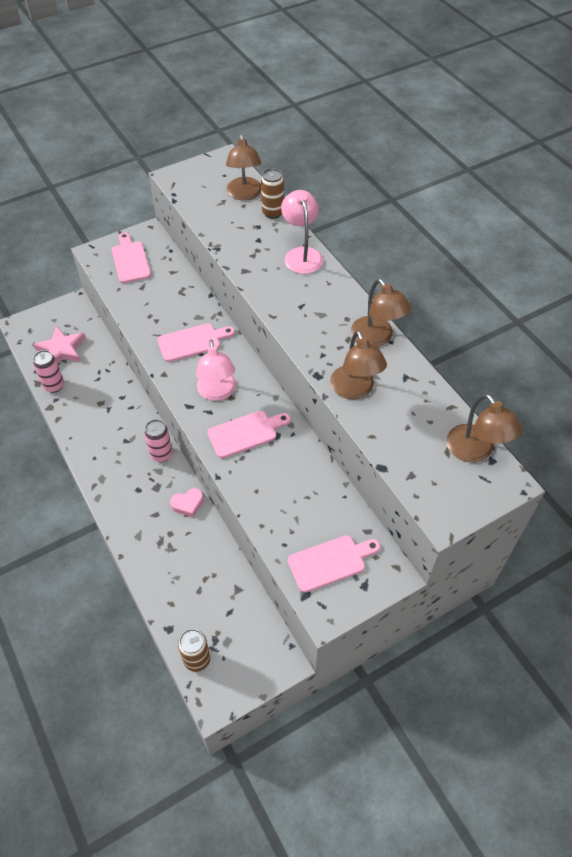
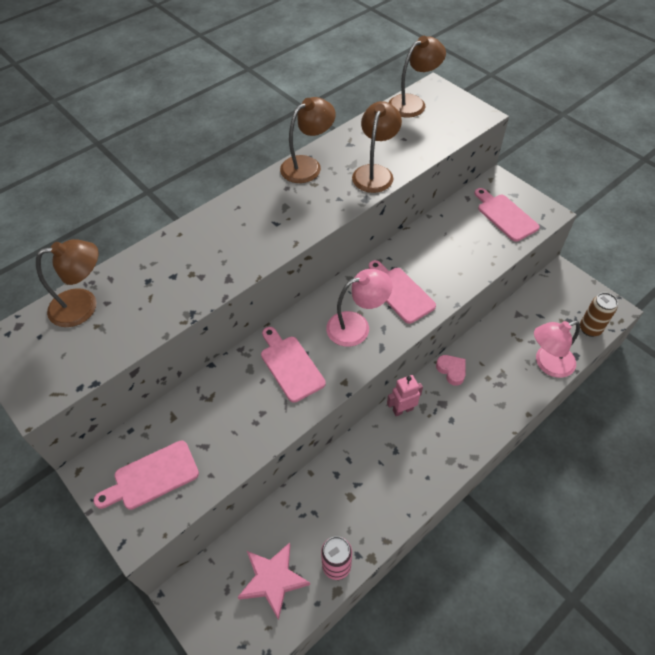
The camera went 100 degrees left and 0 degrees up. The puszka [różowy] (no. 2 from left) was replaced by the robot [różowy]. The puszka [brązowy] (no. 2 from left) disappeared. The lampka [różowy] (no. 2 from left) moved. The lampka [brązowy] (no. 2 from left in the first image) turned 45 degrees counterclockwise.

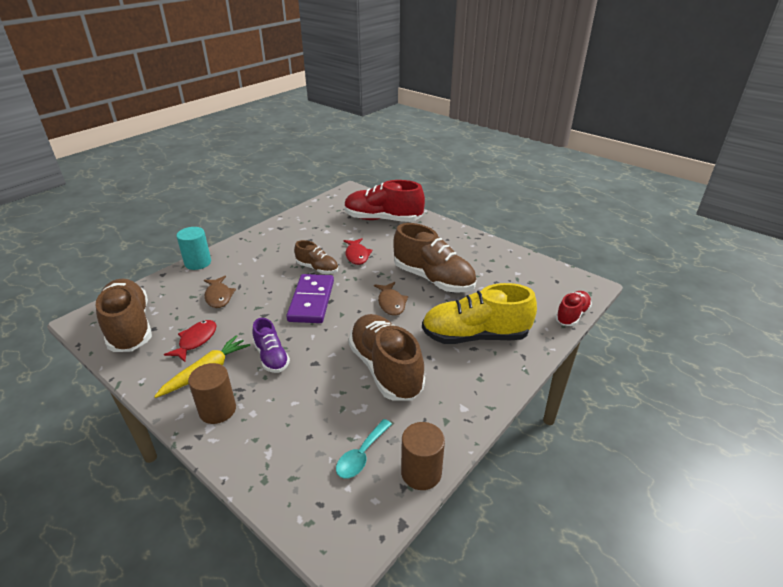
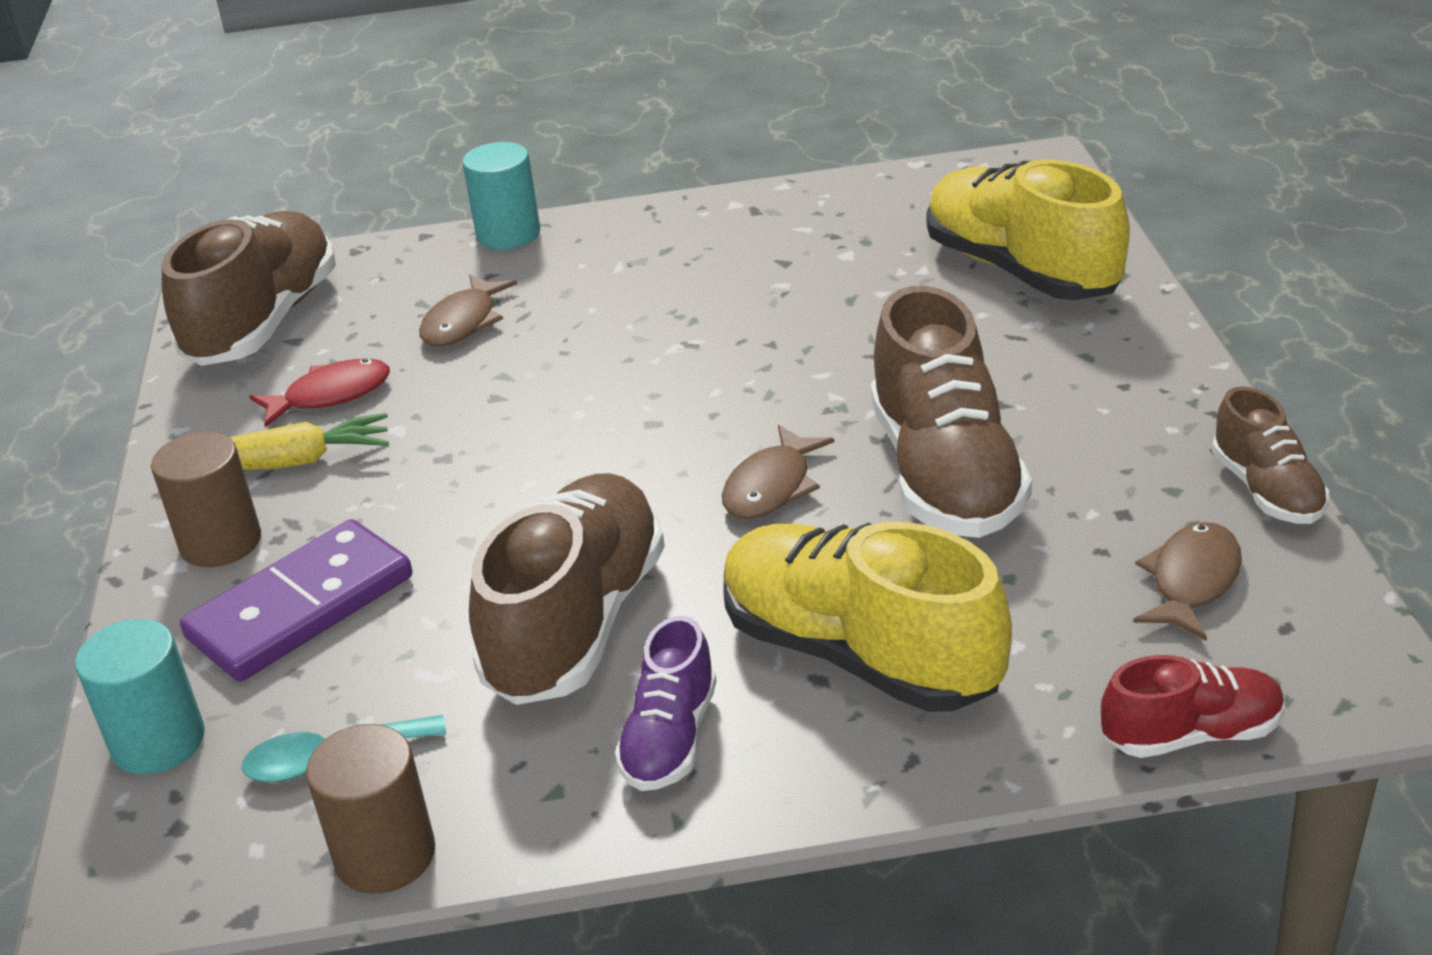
The camera went 45 degrees right and 0 degrees up. The but [fioletowy] moved. The kostka domina [fioletowy] moved. The but [brązowy] (no. 2 from left in the first image) moved. The ryba [czerwony] (no. 2 from left) disappeared. The but [czerwony] (no. 1 from left) became the but [żółty] (no. 2 from left). The walec [turkusowy] (no. 1 from left) appeared. The ryba [brązowy] (no. 3 from left) appeared.

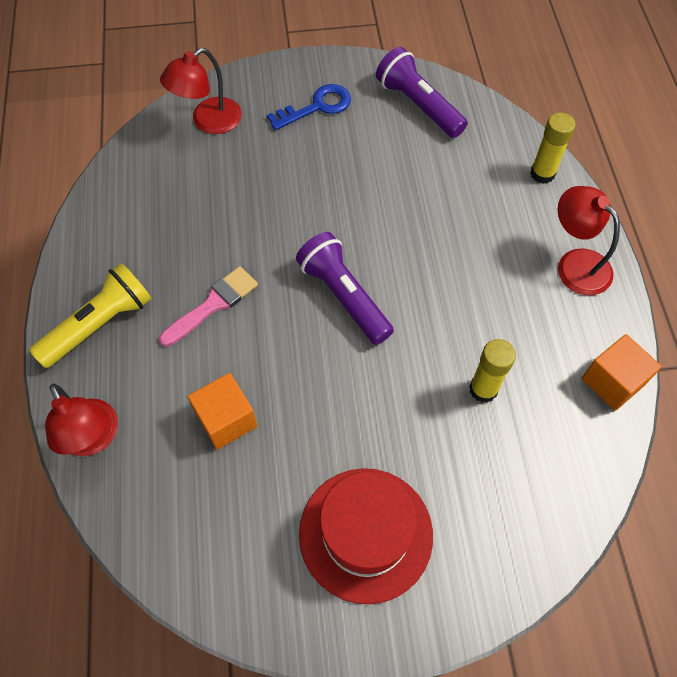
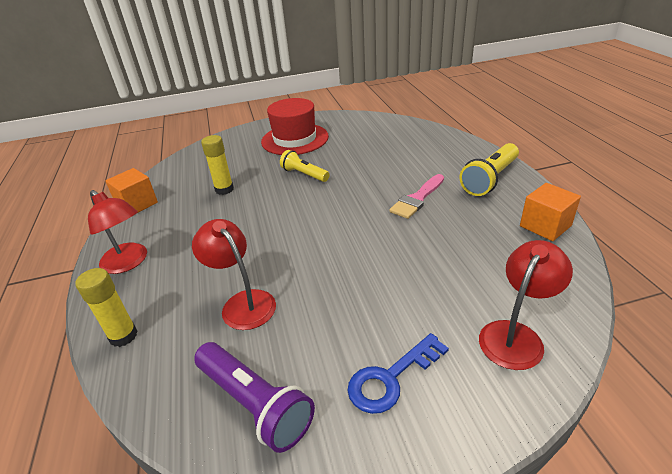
The camera went 175 degrees right and 25 degrees down. The lampka [czerwony] (no. 1 from left in the first image) moved. The sześcian [pomarańczowy] (no. 1 from left in the first image) moved. The latarka [fioletowy] (no. 1 from left) disappeared. The latarka [żółty] (no. 1 from left) appeared.

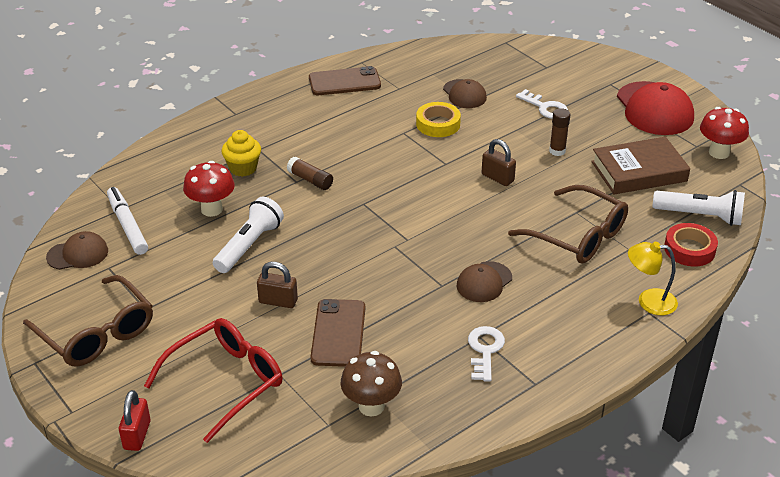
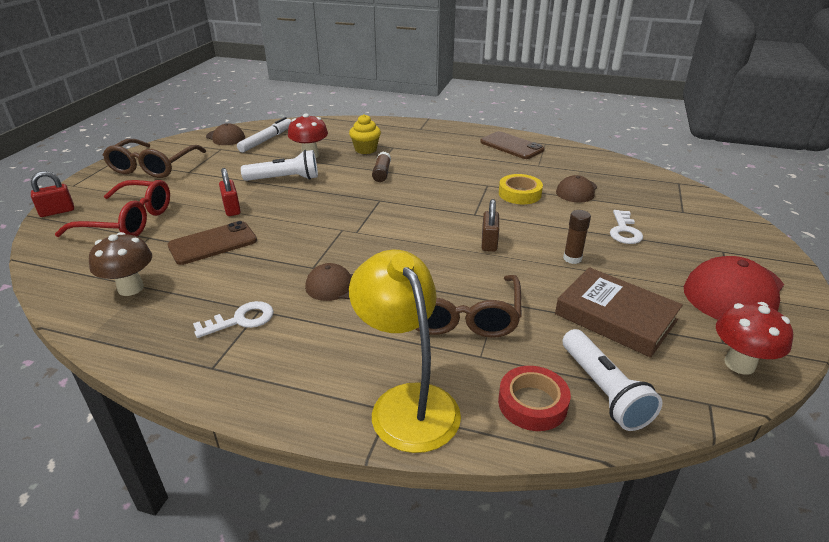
The camera went 55 degrees right and 5 degrees down. The kłódka [brązowy] (no. 1 from left) became the kłódka [czerwony] (no. 2 from left). The lampka [żółty] changed to 1.74 times the size.

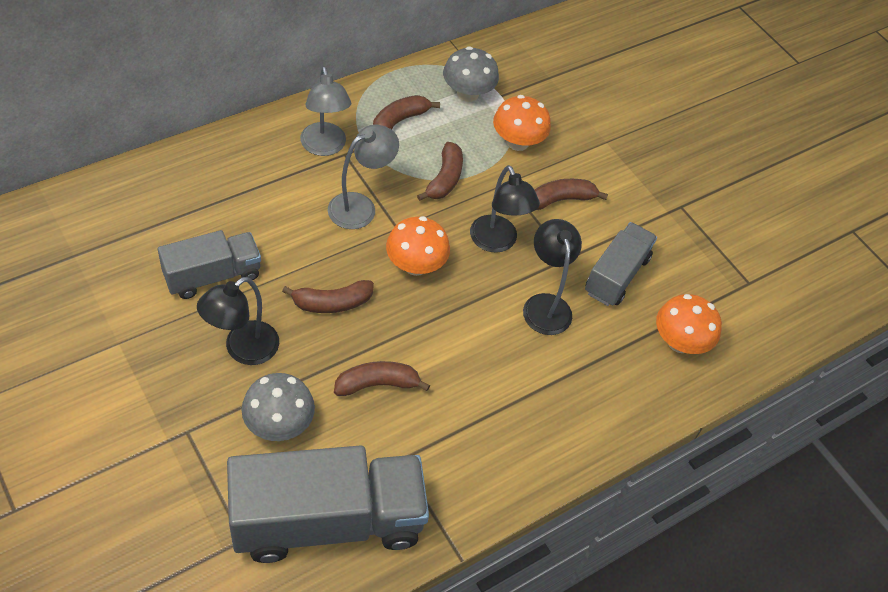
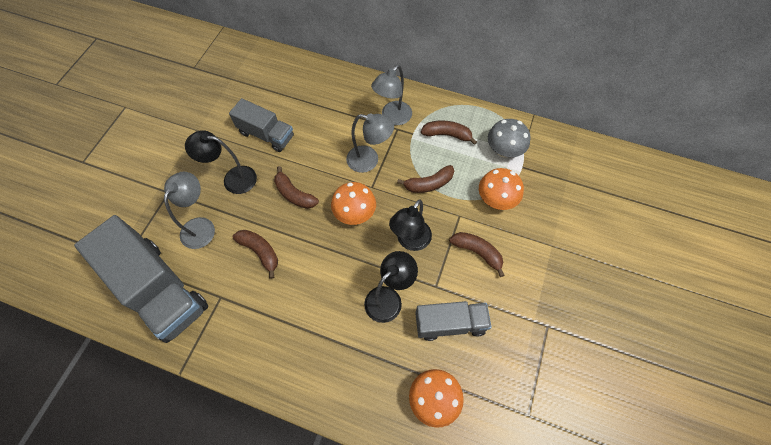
The camera went 60 degrees right and 10 degrees up. The grzyb [szary] (no. 1 from left) was replaced by the lampka [szary] (no. 1 from left).

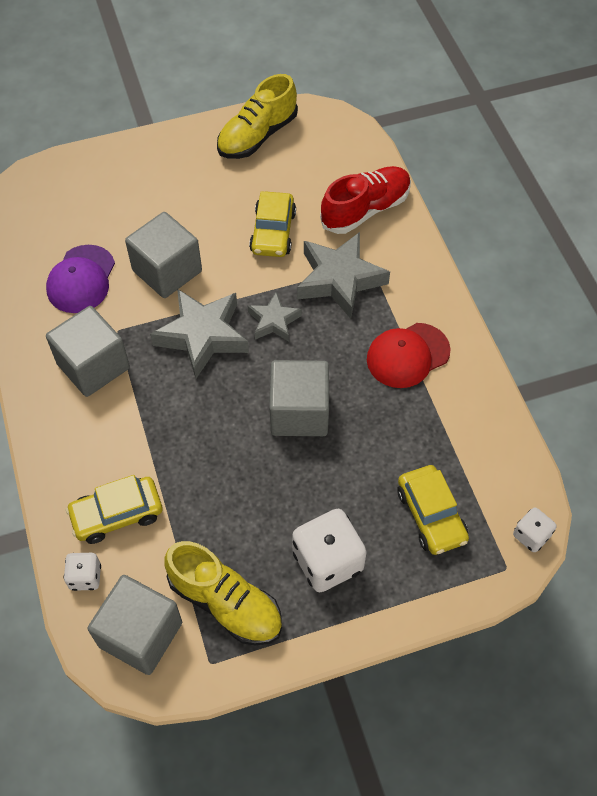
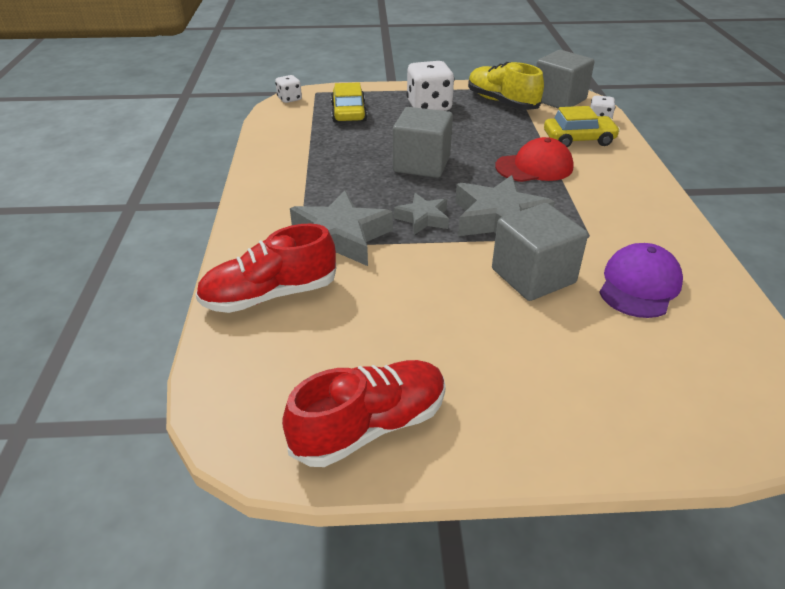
The camera went 165 degrees left and 20 degrees down. The sześcian [szary] (no. 1 from left) disappeared. The but [żółty] (no. 2 from left) became the but [czerwony] (no. 2 from left). The samochód [żółty] (no. 2 from left) disappeared. The czapka [czerwony] moved.

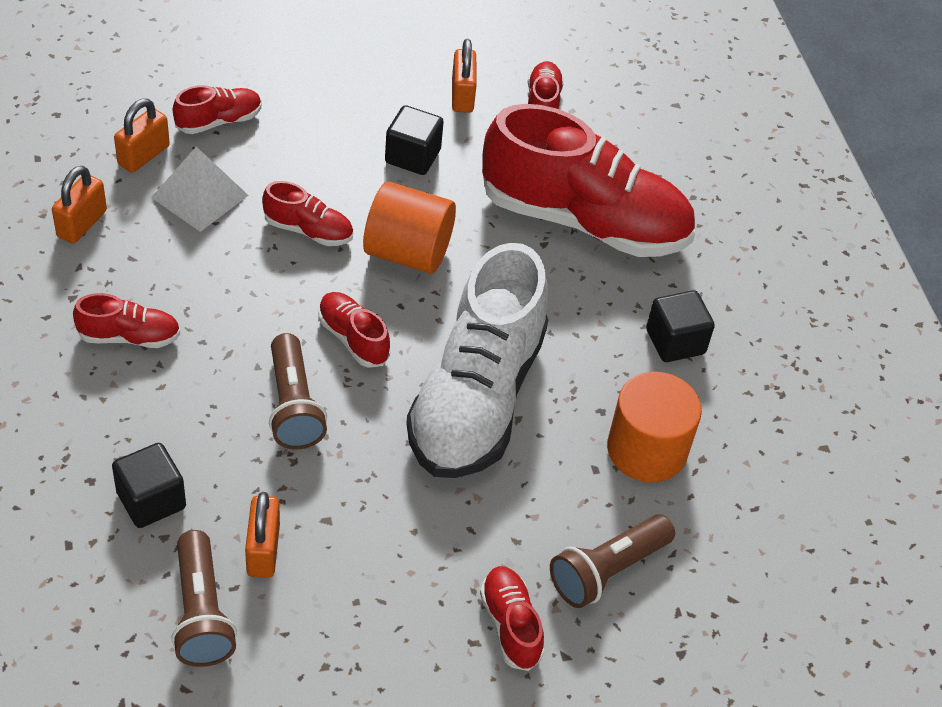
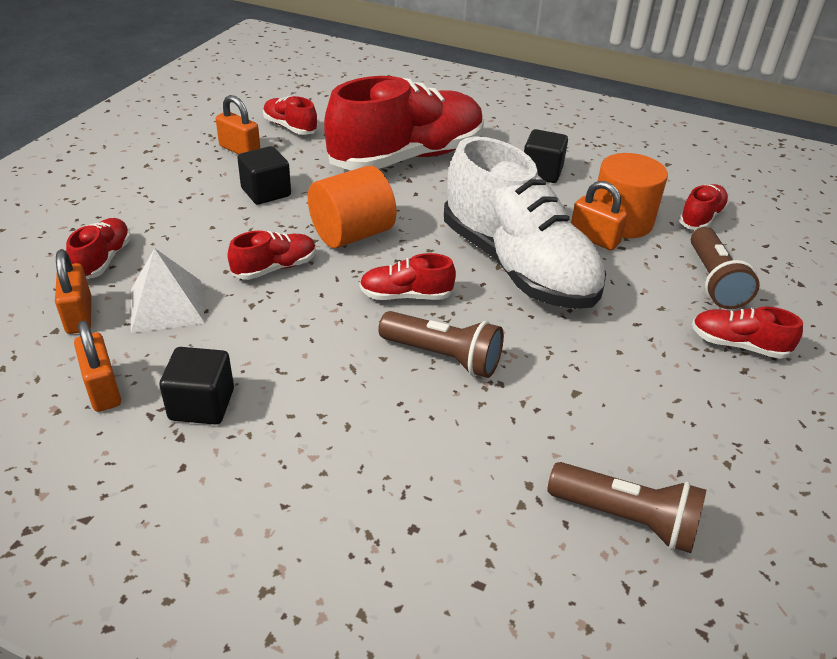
The camera went 50 degrees left and 10 degrees down. The but [czerwony] (no. 1 from left in the first image) moved. The sześcian [czarny] (no. 1 from left) moved. The kłódka [pomarańczowy] (no. 3 from left in the first image) moved.

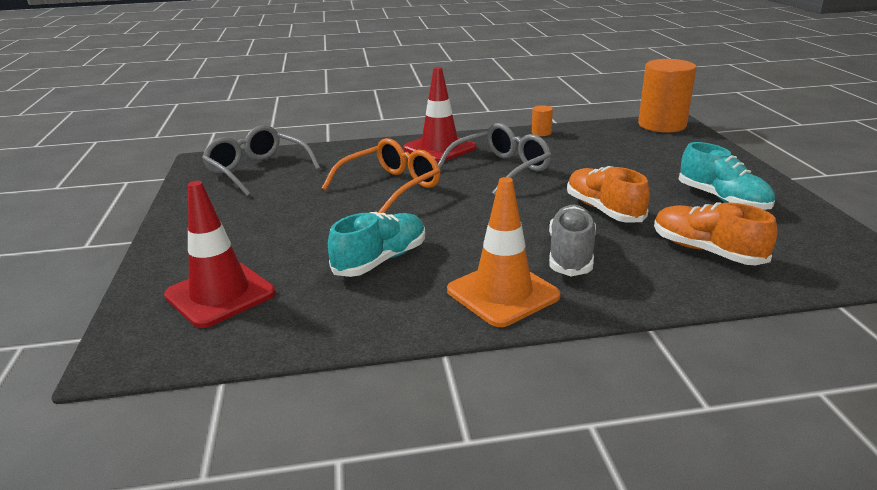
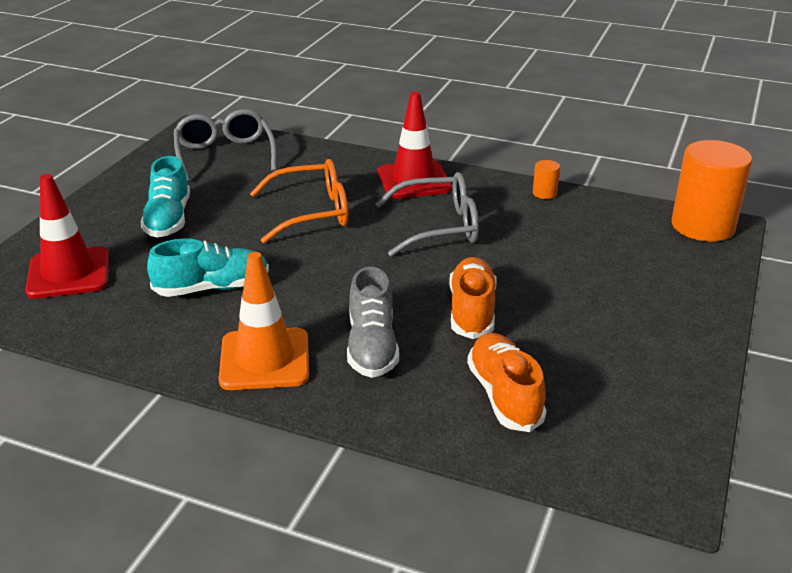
The camera went 30 degrees right and 5 degrees up. The but [szary] turned 135 degrees clockwise. The but [turkusowy] (no. 2 from left in the first image) moved.

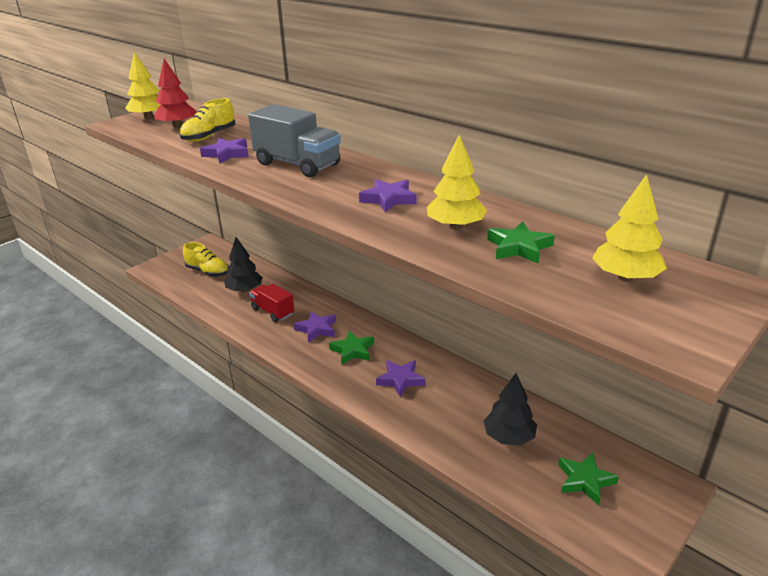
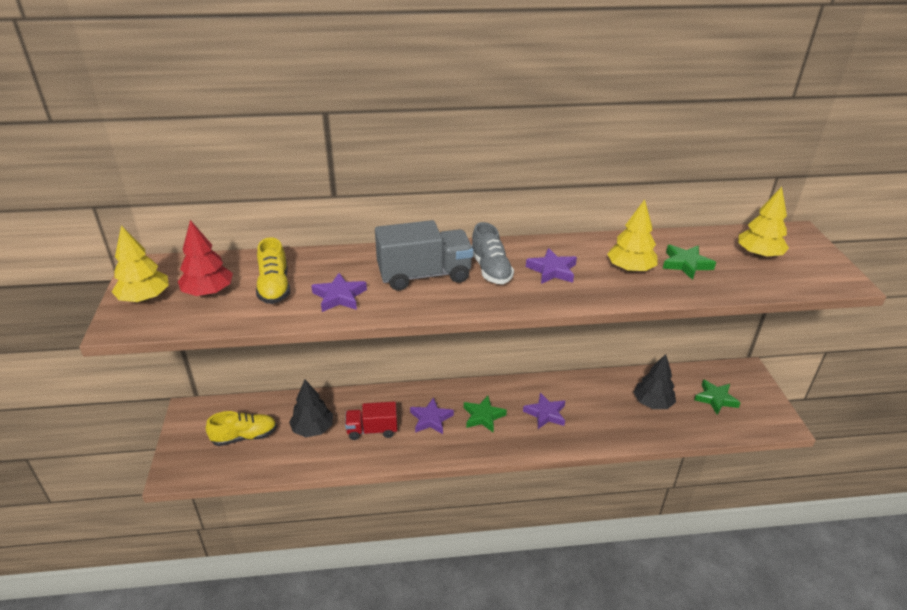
The camera went 50 degrees left and 5 degrees up. The but [szary] appeared.

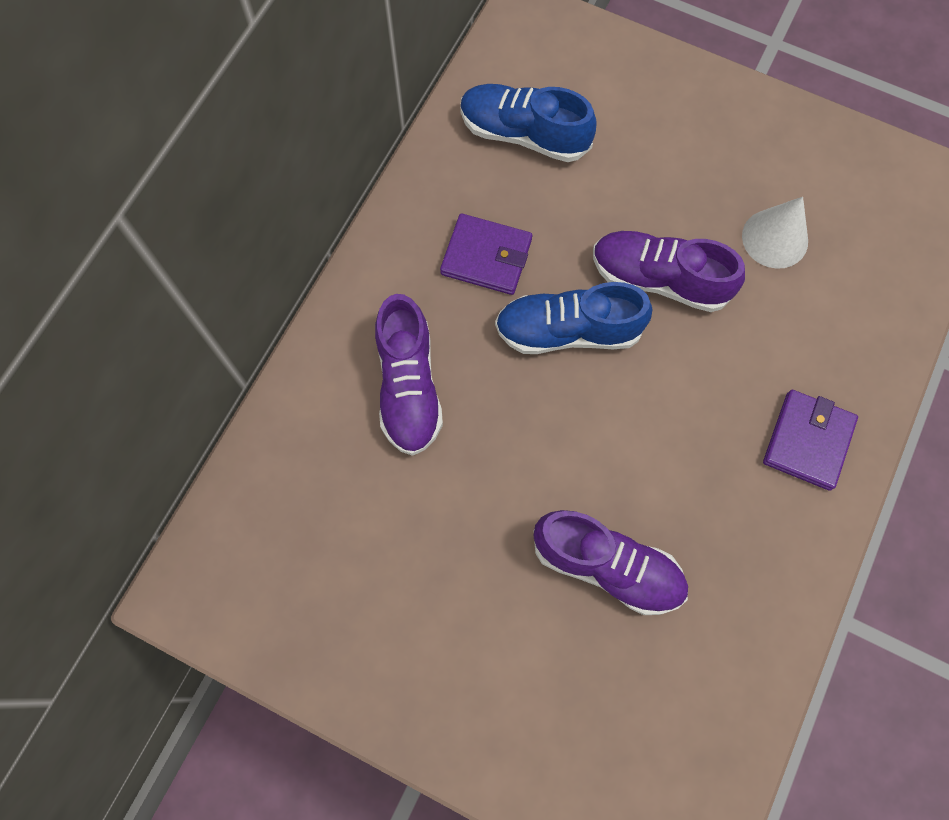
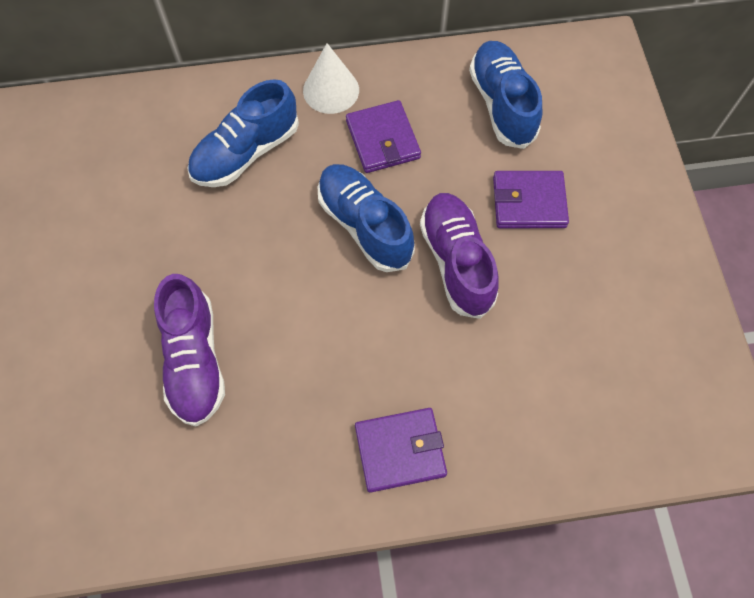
The camera went 55 degrees right and 5 degrees down. The but [fioletowy] (no. 1 from left) became the but [niebieski] (no. 1 from left). The stożek [biały] moved. The portfel [fioletowy] (no. 3 from left) appeared.

